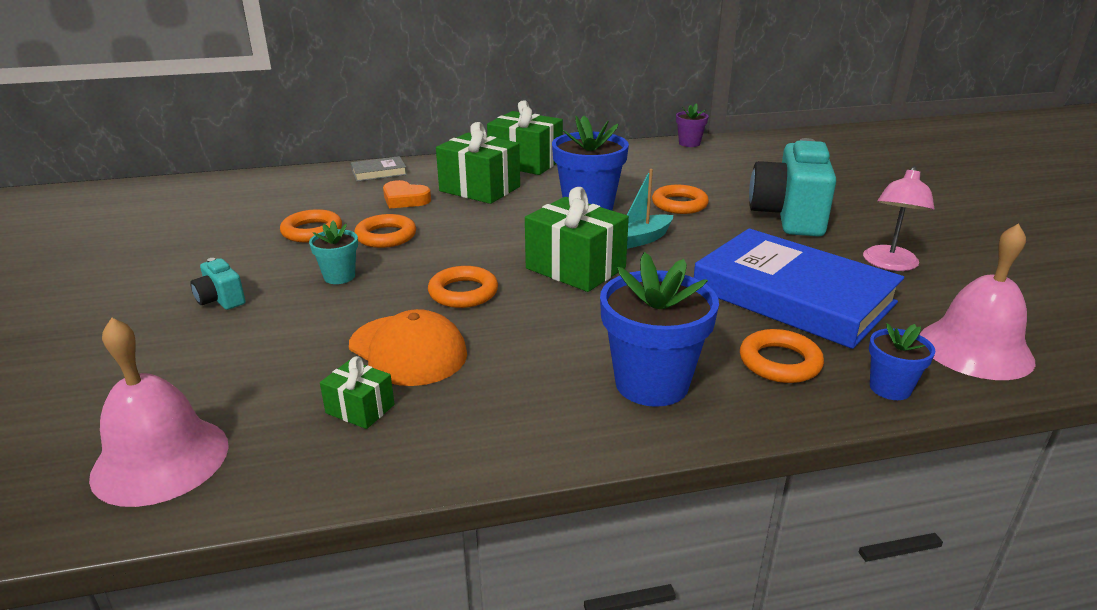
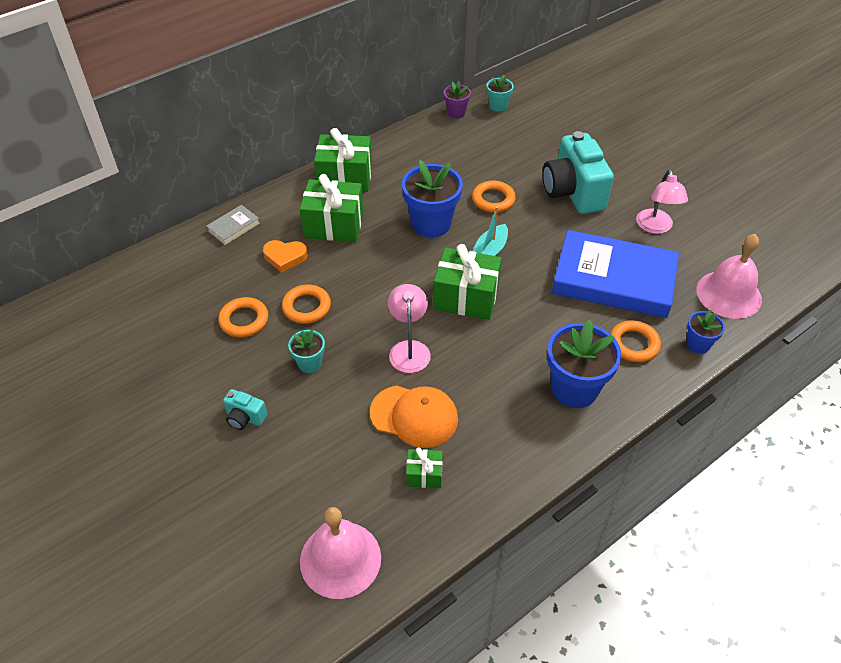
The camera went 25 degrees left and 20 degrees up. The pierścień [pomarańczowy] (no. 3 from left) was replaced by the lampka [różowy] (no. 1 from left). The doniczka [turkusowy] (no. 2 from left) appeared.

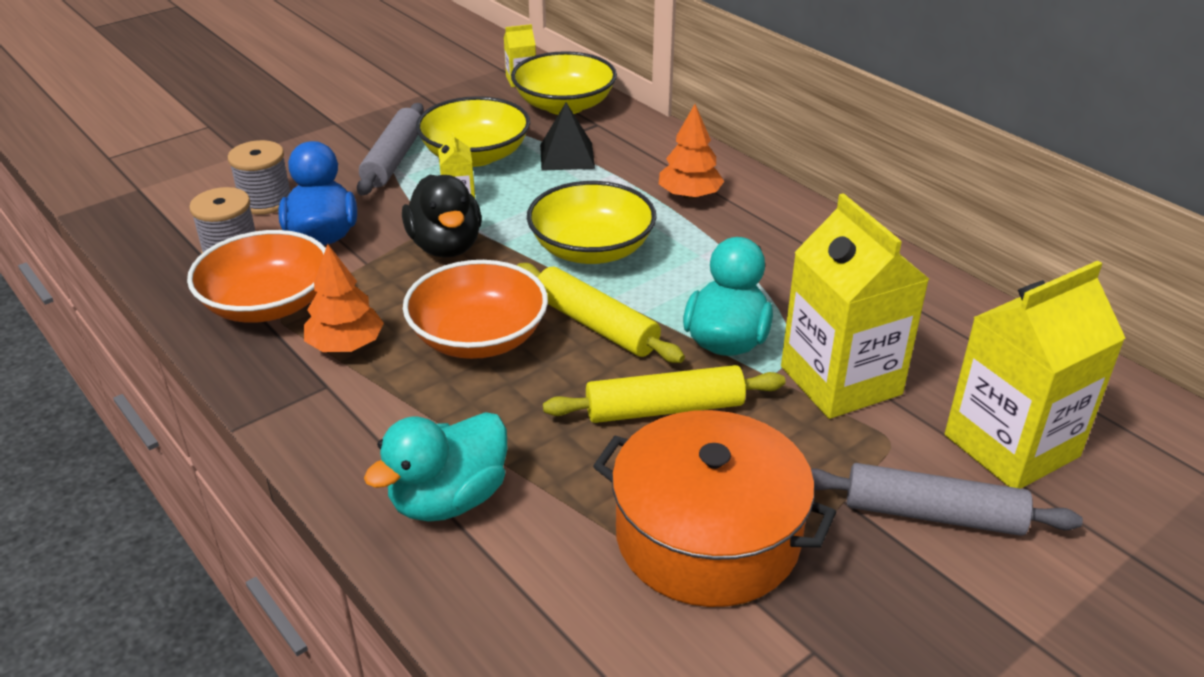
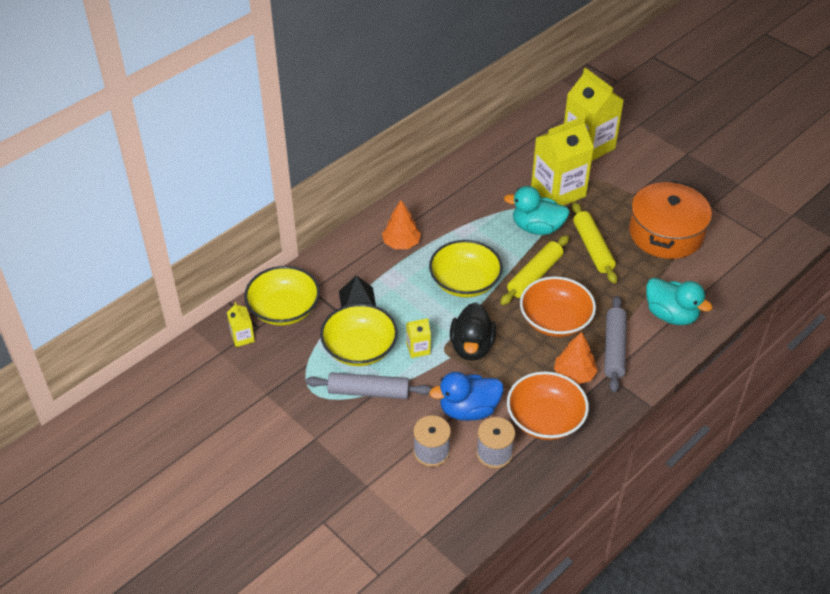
The camera went 95 degrees left and 10 degrees up. The kaczka [czarny] turned 120 degrees clockwise. The wałek do ciasta [szary] (no. 2 from left) moved.

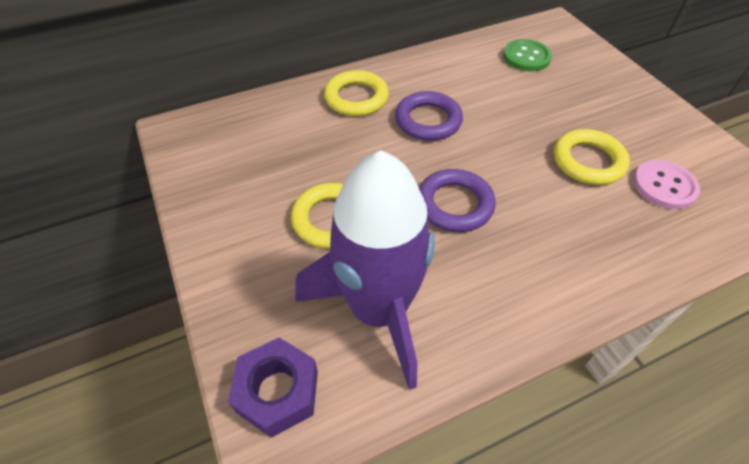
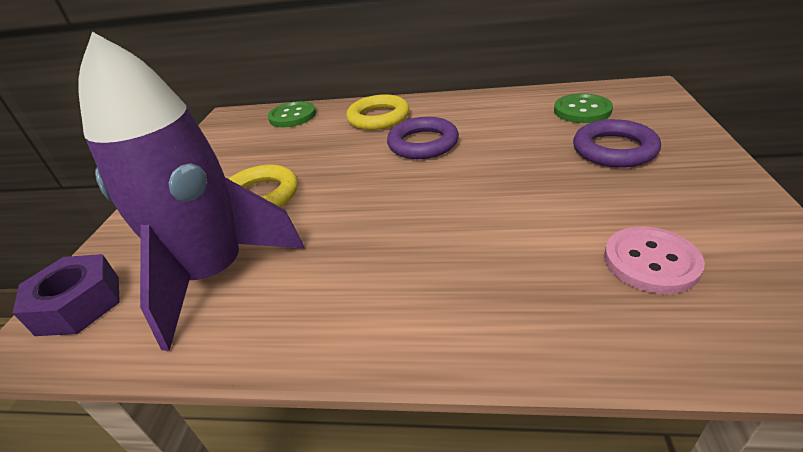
The camera went 35 degrees right and 15 degrees down. The pierścień [fioletowy] (no. 2 from left) moved. The pierścień [żółty] (no. 3 from left) disappeared. The guzik [zielony] (no. 1 from left) appeared.

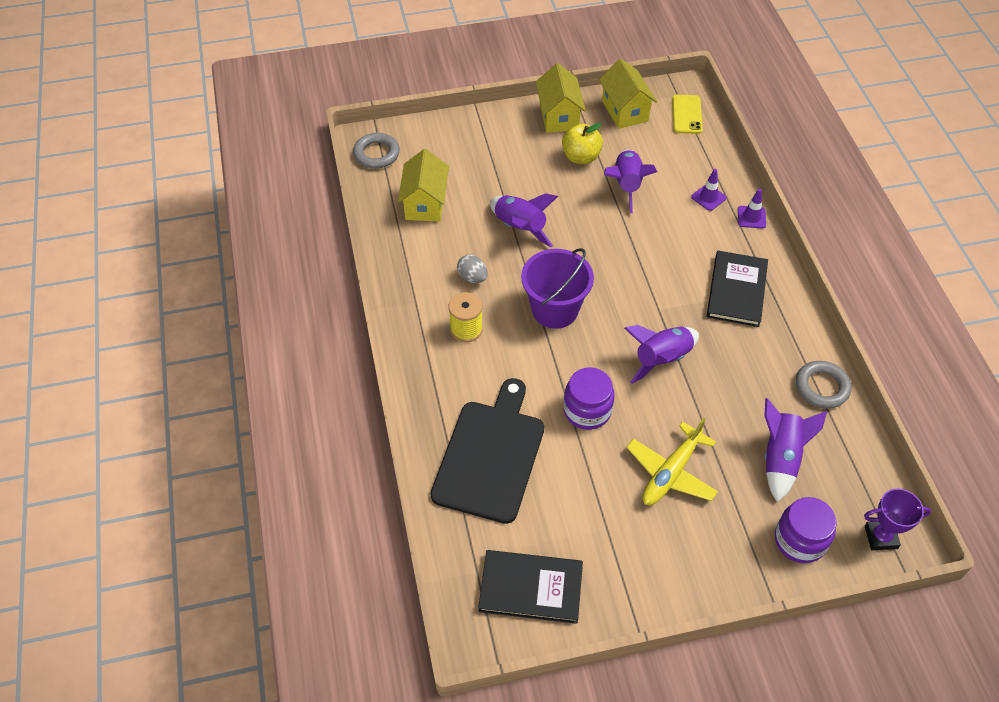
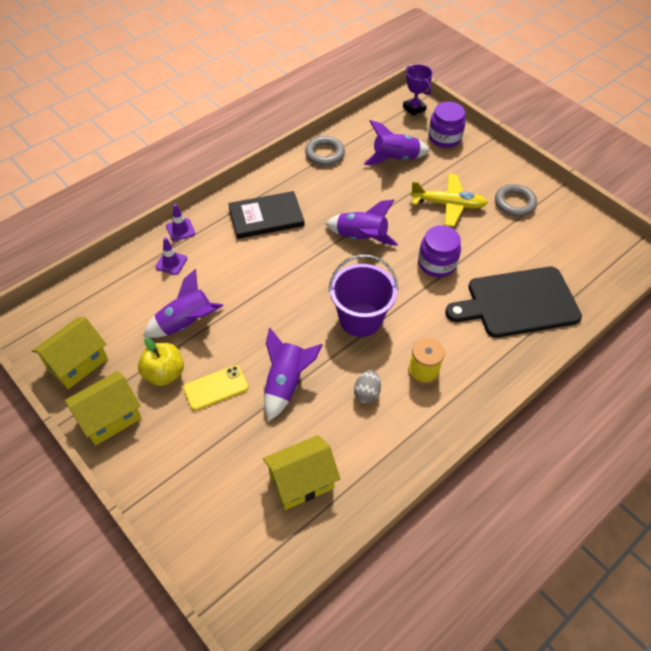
The camera went 120 degrees left and 0 degrees up. The pierścień [szary] (no. 1 from left in the first image) moved. The książka [czarny] (no. 1 from left) disappeared. The telefon [żółty] moved.

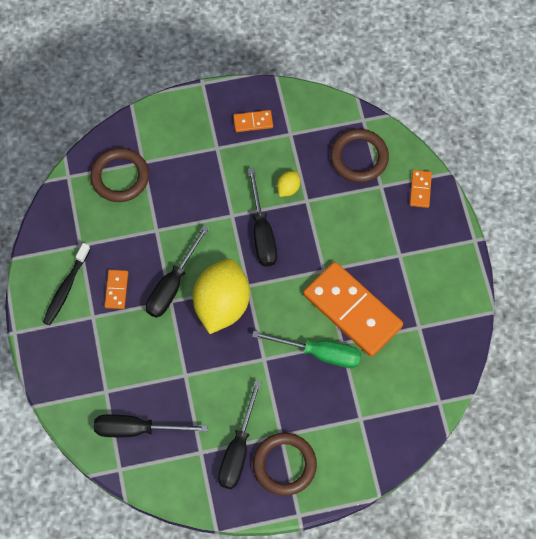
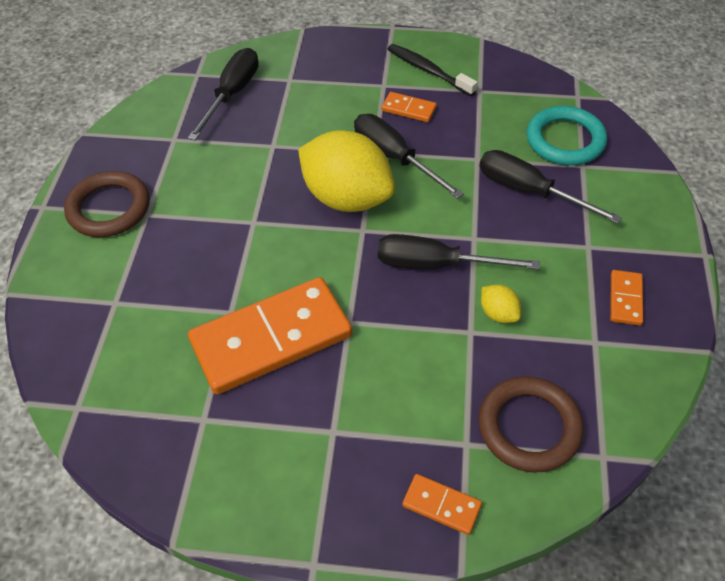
The camera went 110 degrees right and 15 degrees down. The pierścień [brązowy] (no. 1 from left) became the pierścień [turkusowy]. The śrubokręt [czarny] (no. 3 from left in the first image) moved. The śrubokręt [zielony] disappeared.

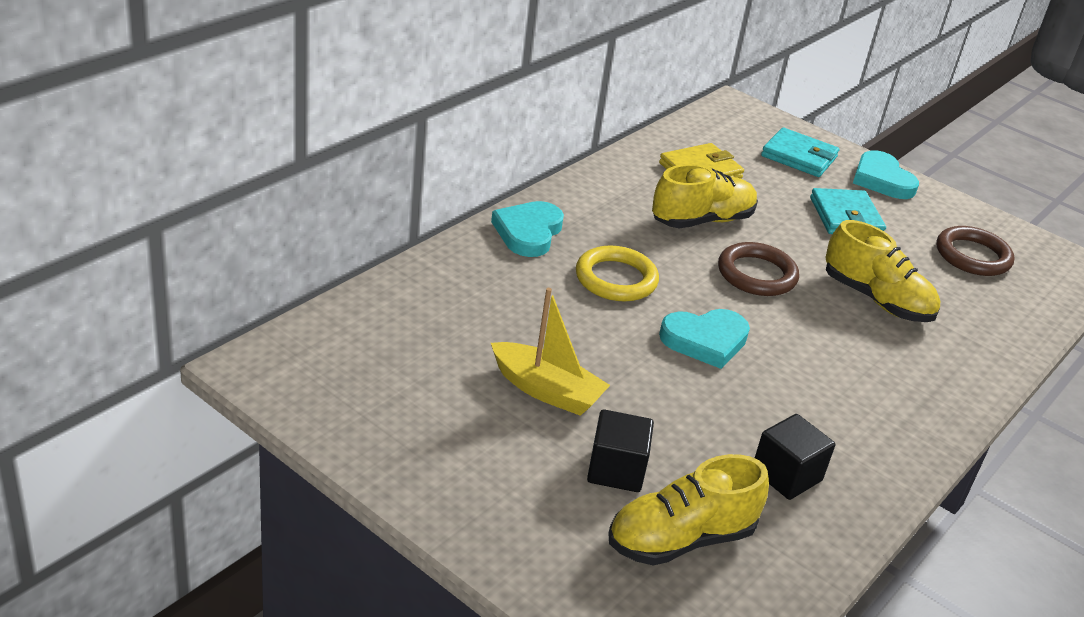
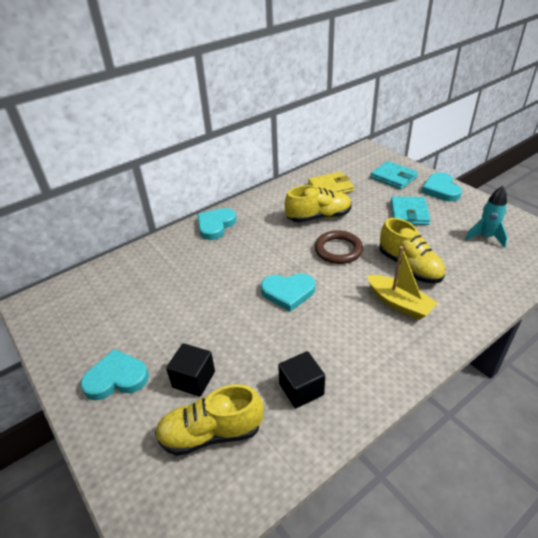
The camera went 20 degrees right and 5 degrees up. The łódka [żółty] moved. The pierścień [żółty] disappeared. The pierścień [brązowy] (no. 2 from left) was replaced by the rakieta [turkusowy]. The serce [turkusowy] (no. 1 from left) appeared.

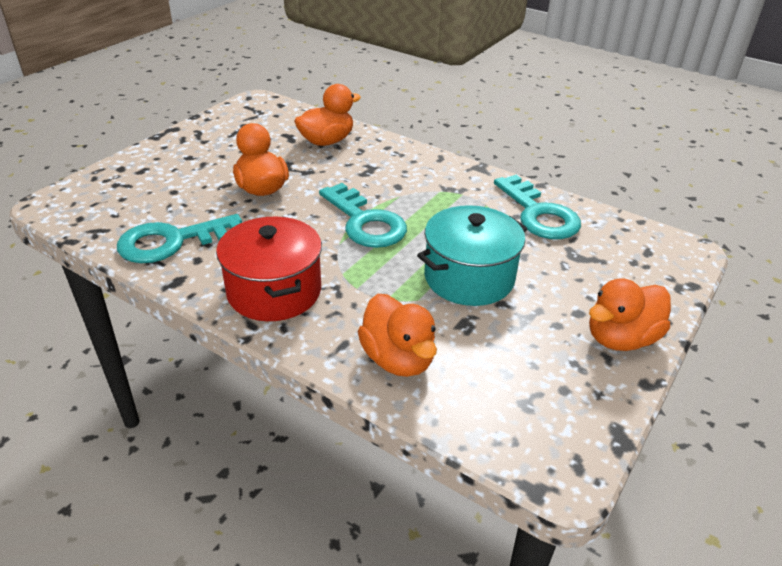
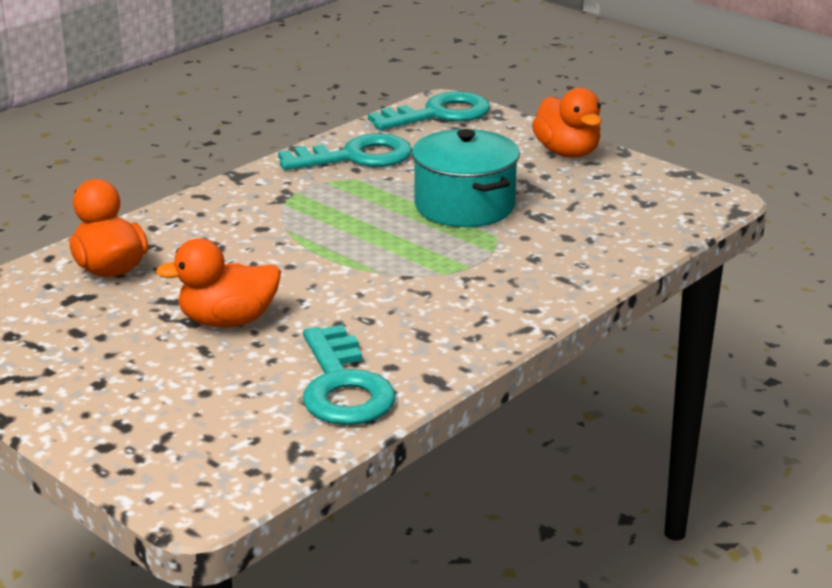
The camera went 80 degrees left and 10 degrees down. The garnek [czerwony] disappeared. The klucz [turkusowy] (no. 2 from left in the first image) moved. The kaczka [pomarańczowy] (no. 3 from left) disappeared.

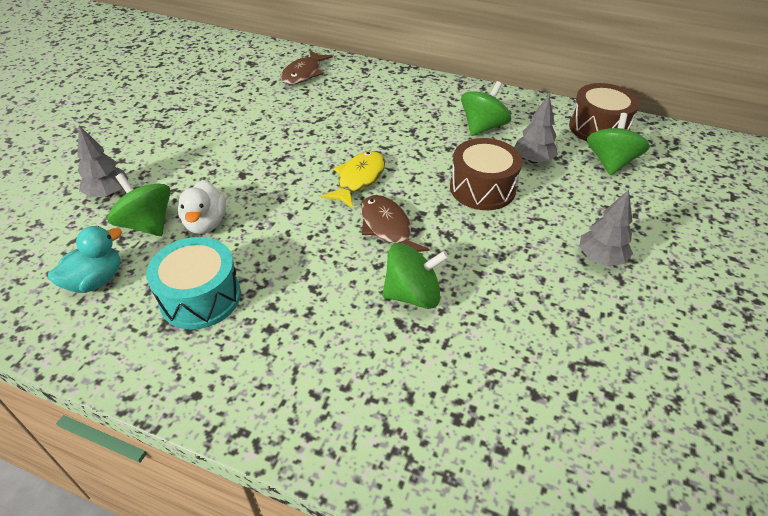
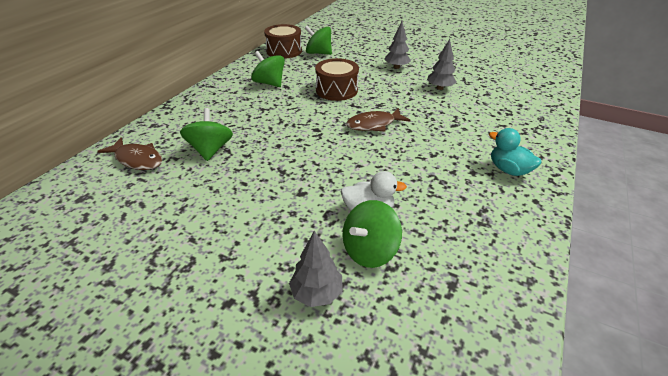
The camera went 85 degrees left and 5 degrees down. The kaczka [turkusowy] moved. The bęben [turkusowy] disappeared. The ryba [żółty] disappeared. The bączek [zielony] (no. 2 from left in the first image) moved. The drzewko [szary] (no. 2 from left in the first image) moved.

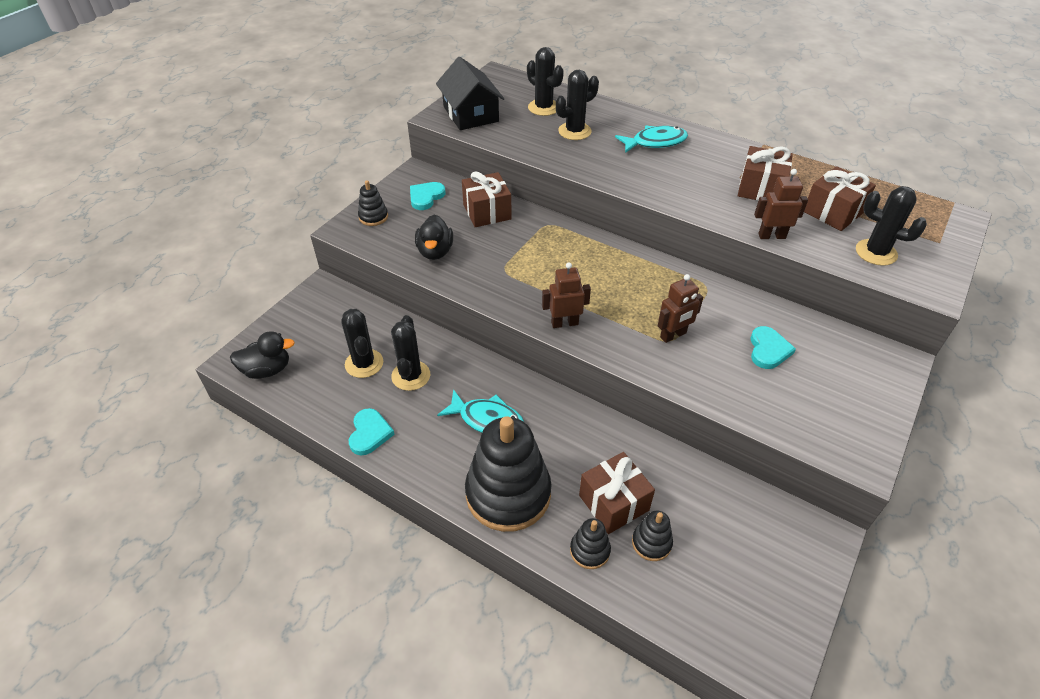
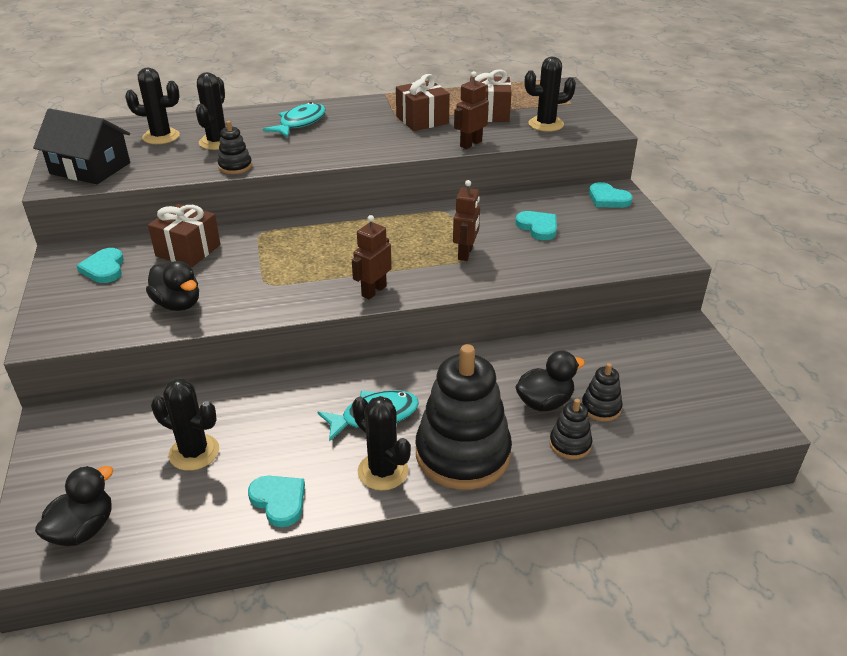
The camera went 45 degrees left and 10 degrees down. The zabawka nakładanka [czarny] (no. 1 from left) moved. The kaktus [czarny] (no. 2 from left in the first image) moved. The prezent [brązowy] (no. 2 from left) was replaced by the kaczka [czarny] (no. 3 from left). The serce [turkusowy] (no. 4 from left) appeared.

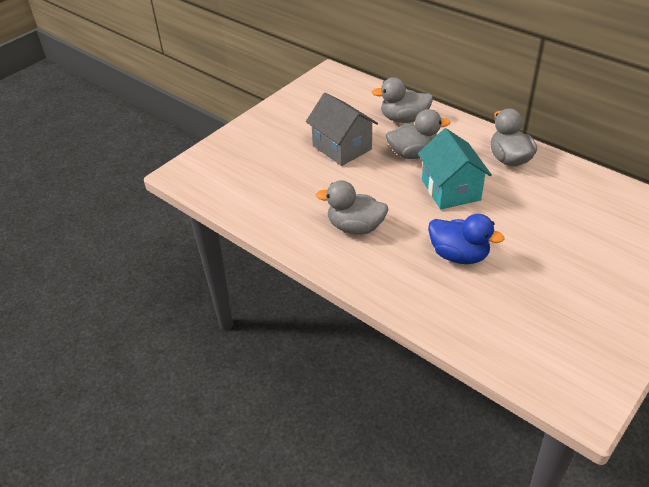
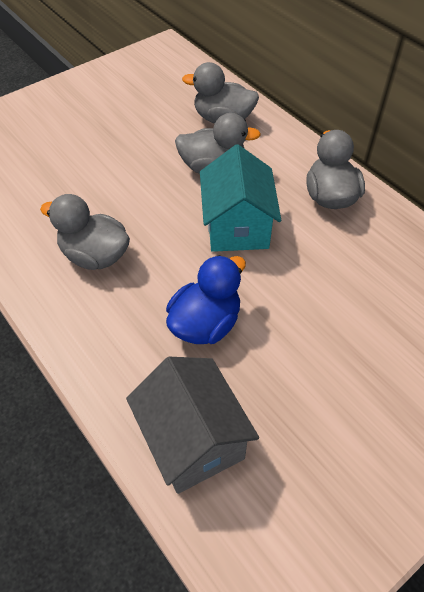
The camera went 10 degrees right and 10 degrees up. The domek [szary] moved. The kaczka [niebieski] turned 90 degrees counterclockwise.

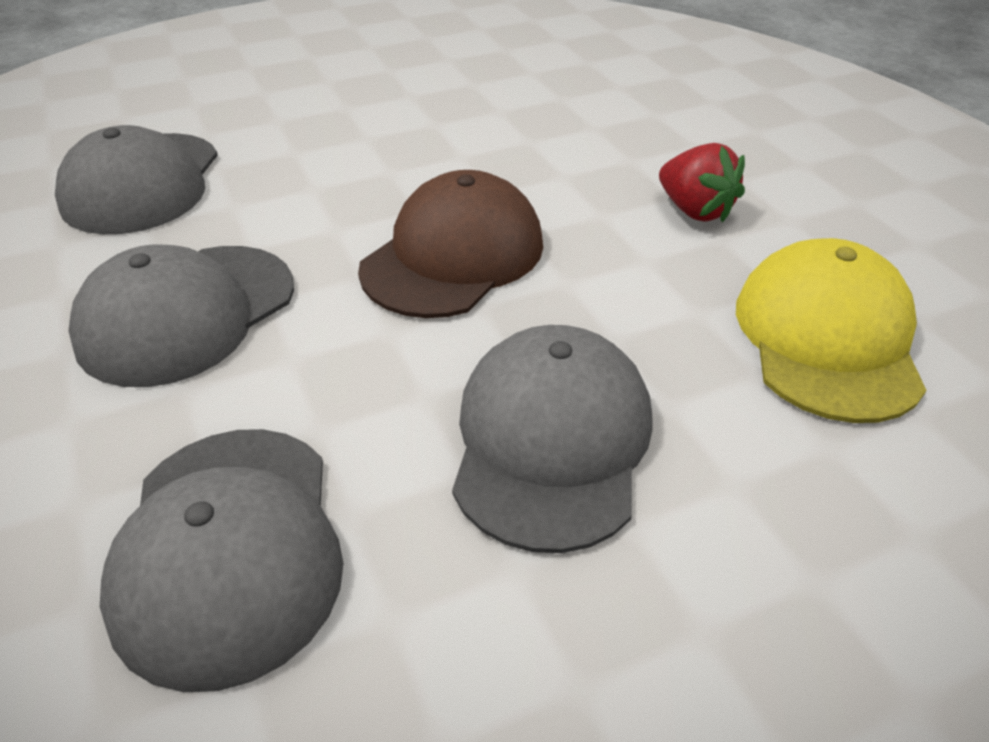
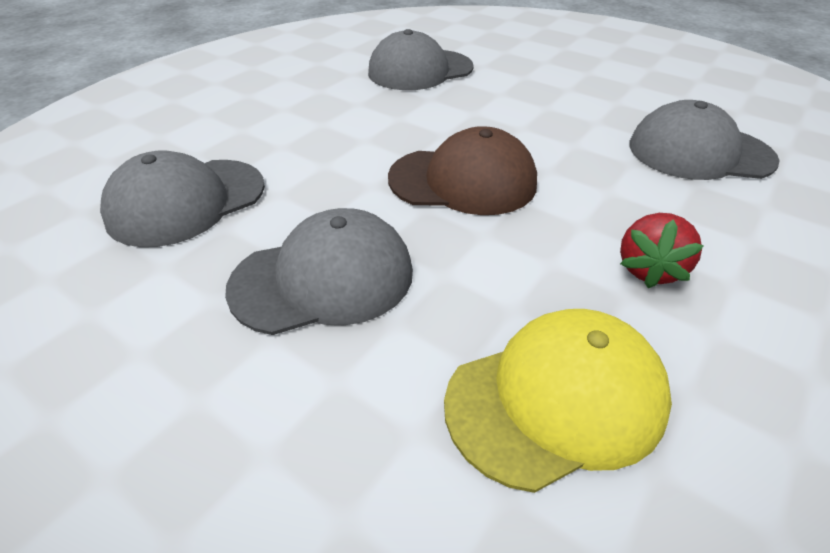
The camera went 60 degrees right and 0 degrees up. The czapka [szary] (no. 2 from left in the first image) moved.

